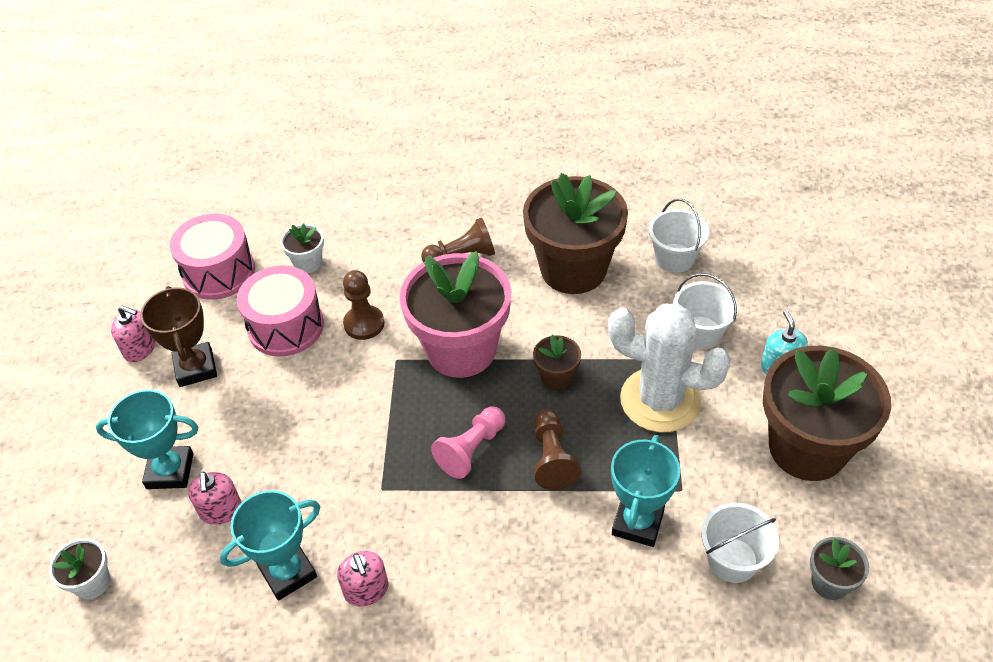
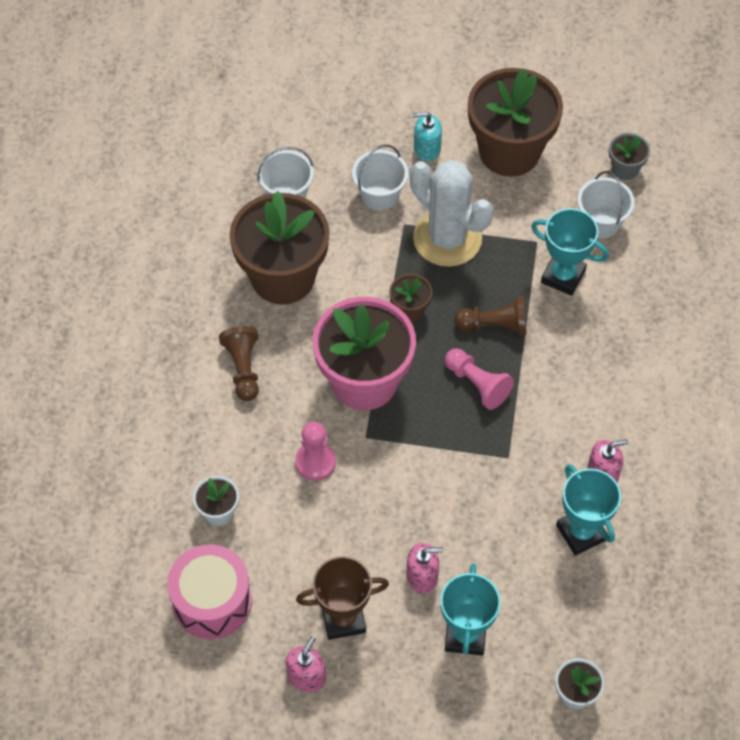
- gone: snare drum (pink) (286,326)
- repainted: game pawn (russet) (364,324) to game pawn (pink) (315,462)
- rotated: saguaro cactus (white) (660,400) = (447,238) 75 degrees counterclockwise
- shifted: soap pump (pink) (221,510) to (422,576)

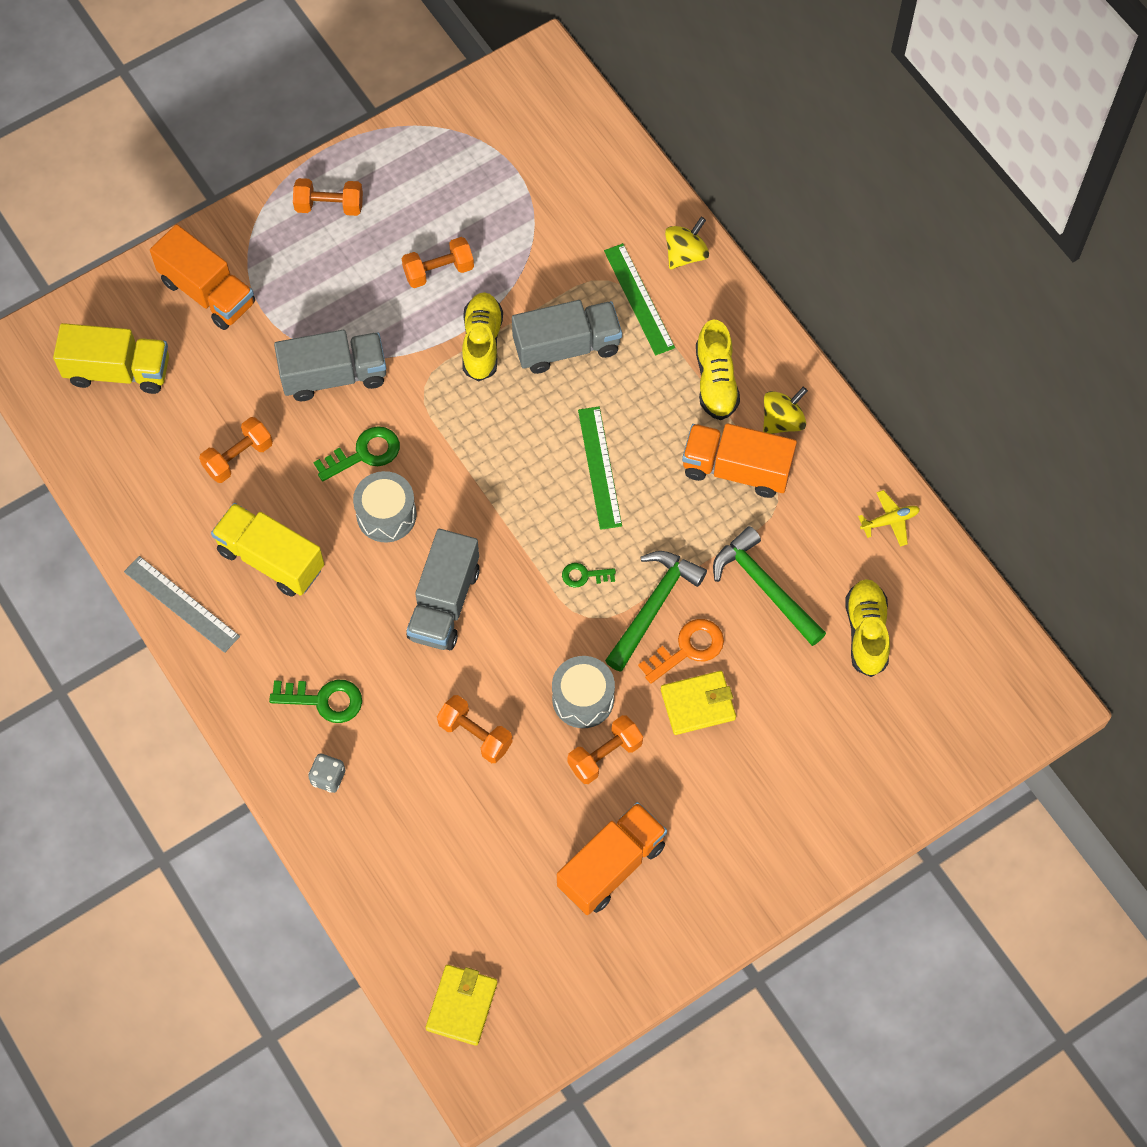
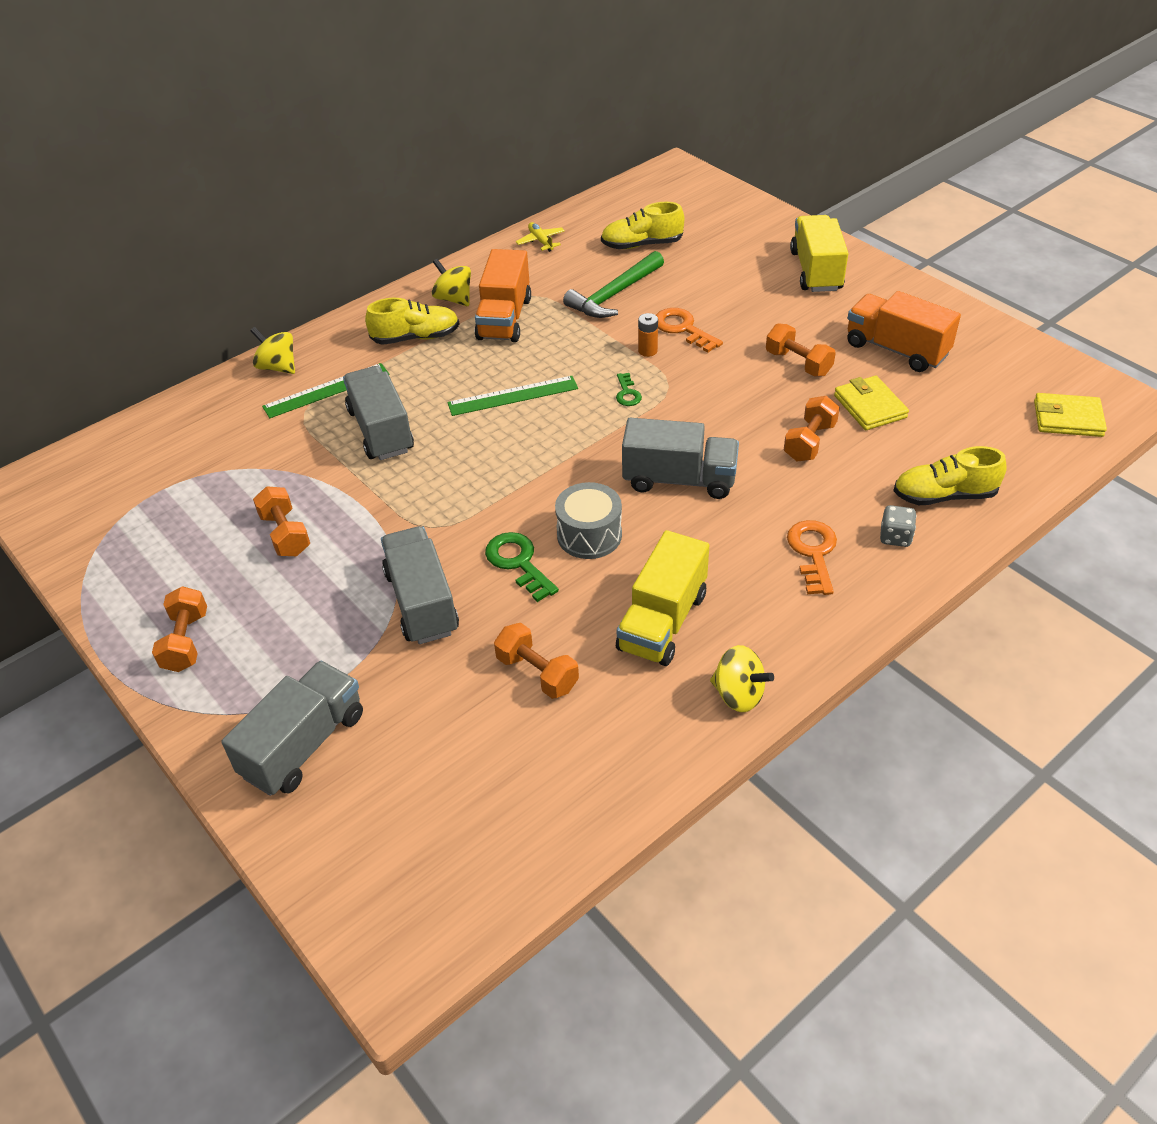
- repainted: toy truck (orange) (207,292) to toy truck (gray) (304,745)
- shifted: lace-up shoe (golden) (482,342) to (944,495)
- shifted: toy truck (golden) (118,371) to (816,271)
- swapped: carpenter's hammer (leaf-green) (653,606) to AA battery (orange) (647,351)
- swapped: measuring stick (gray) (181,604) to toy top (golden) (738,694)
- gone: snare drum (gray) (583,699)
- shifted: billfold (golden) (698,704) to (870,406)
- repainted: key (leaf-green) (324,700) to key (orange) (813,552)

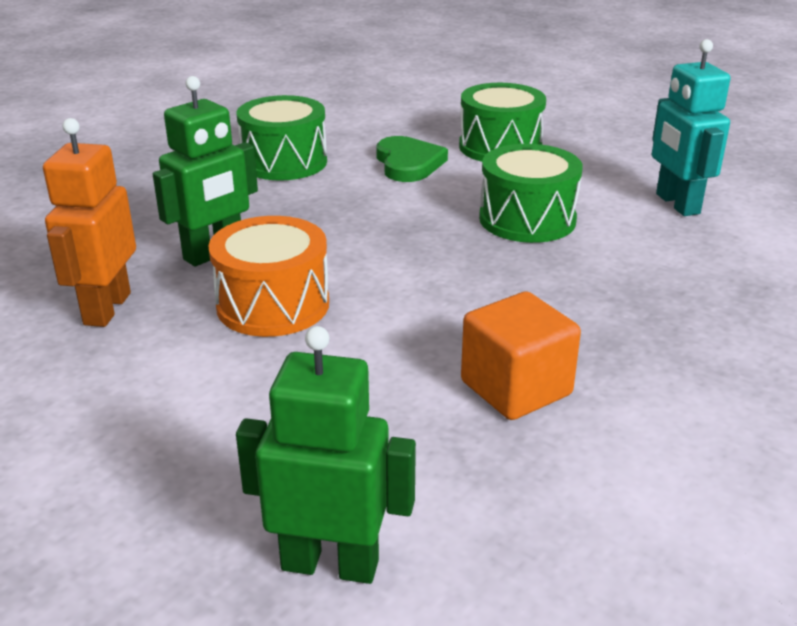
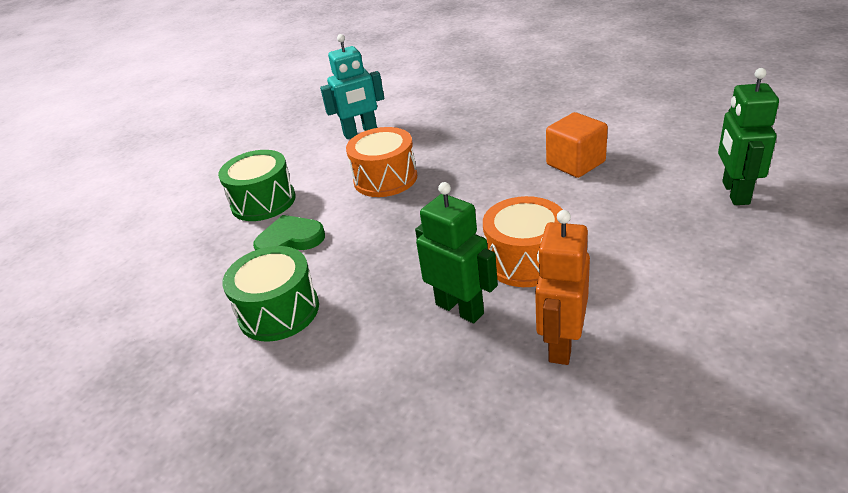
- rotated: robot figure (orange) (106,309) = (561,344) 105 degrees clockwise
- repainted: snare drum (leaf-green) (527,219) to snare drum (orange) (385,178)

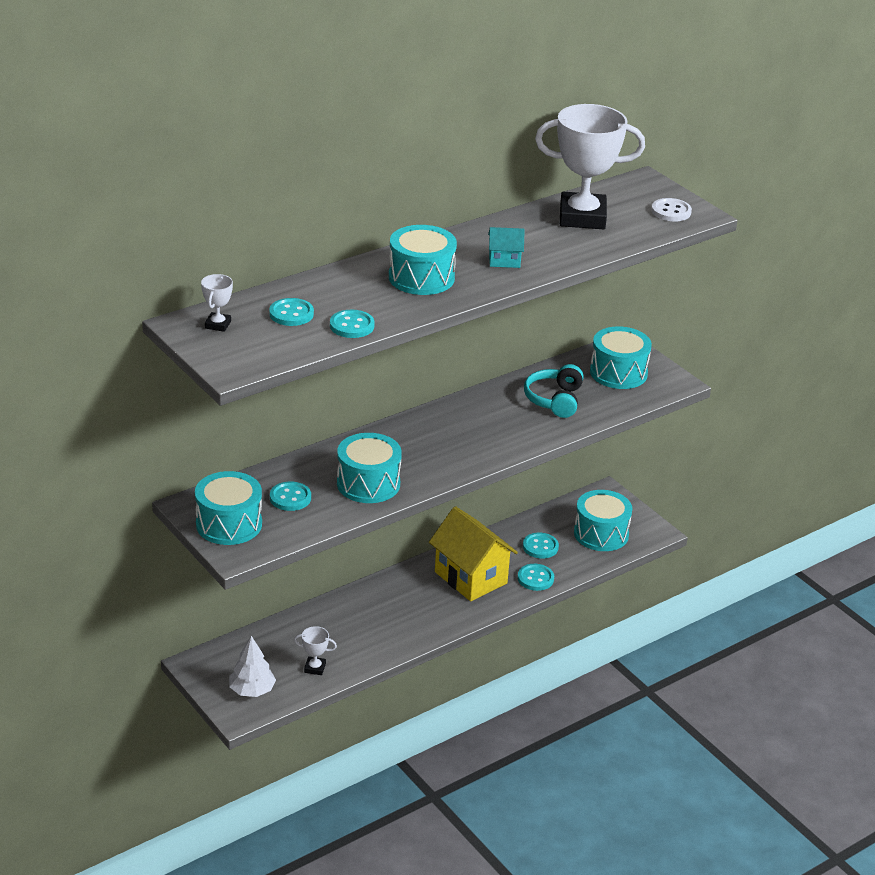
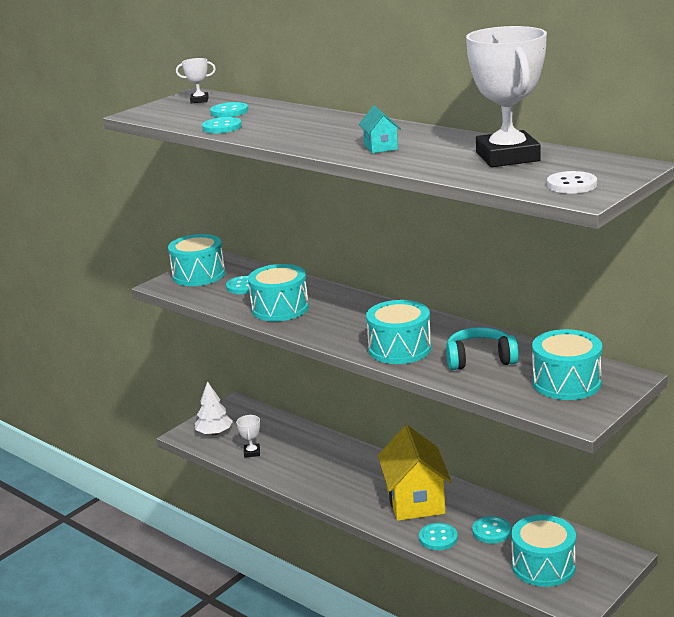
- shifted: snare drum (aqua) (421,277) to (399,349)
- rotated: toy house (golden) (470,578) = (415,501) 45 degrees counterclockwise

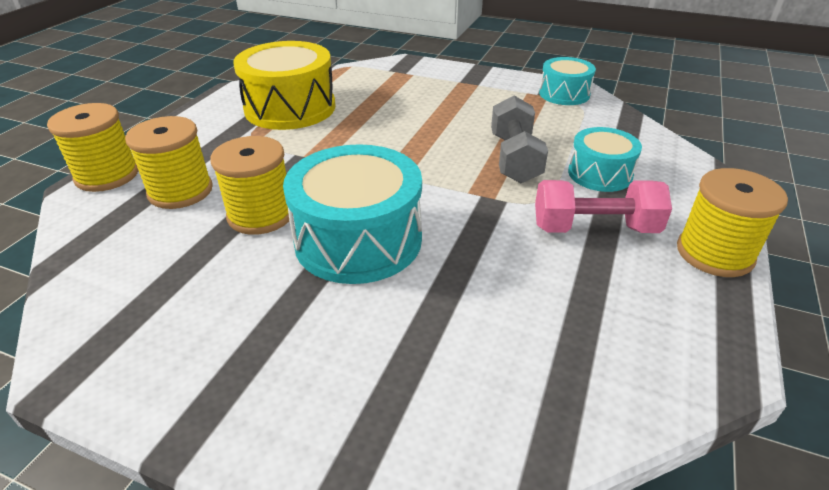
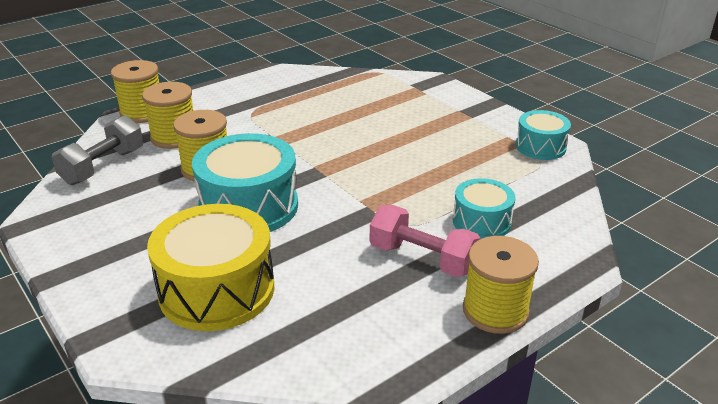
- shifted: snare drum (golden) (290,108) to (217,290)
- shifted: hand weight (gray) (514,158) to (103,166)

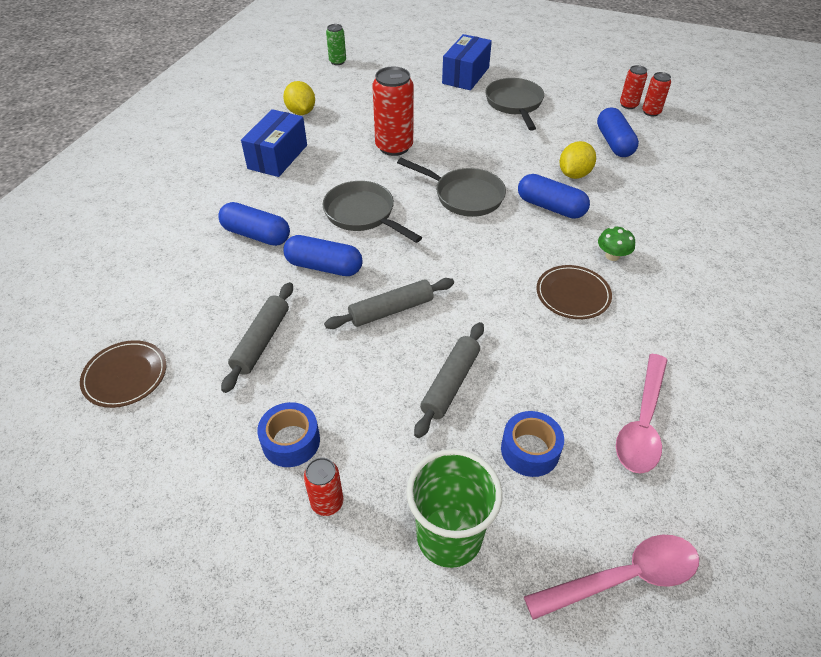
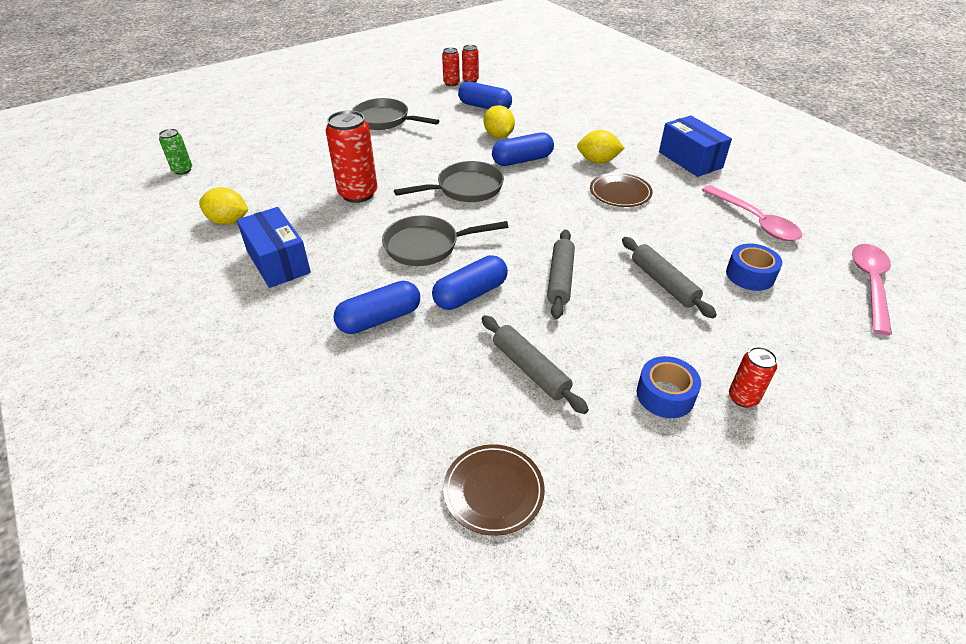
- shifted: parcel (blue) (465,75) to (690,160)
- swapped: fungus (leaf-green) (612,256) to toy lemon (golden) (598,161)
- gone: cup (leaf-green) (449,536)

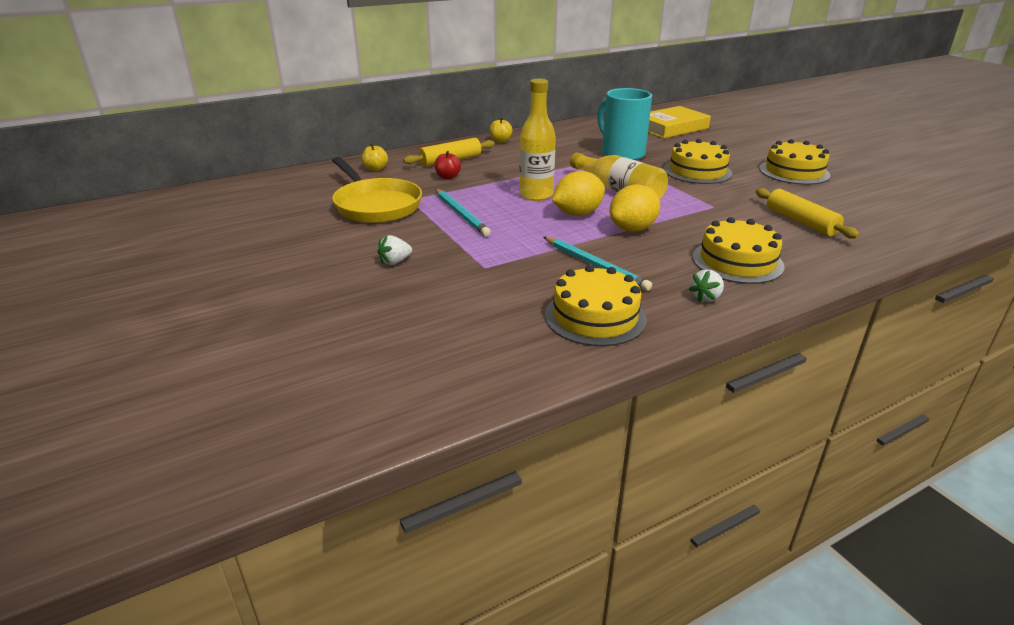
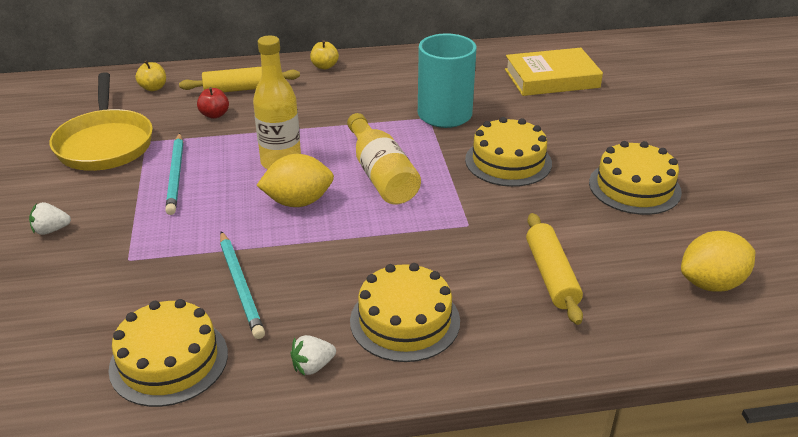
- shifted: toy lemon (golden) (632,229) to (711,283)

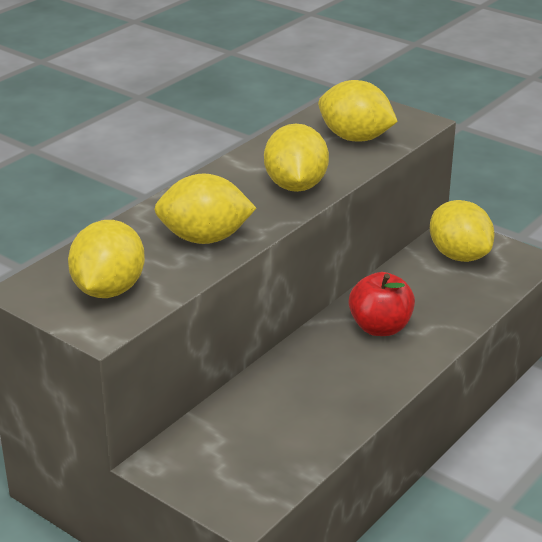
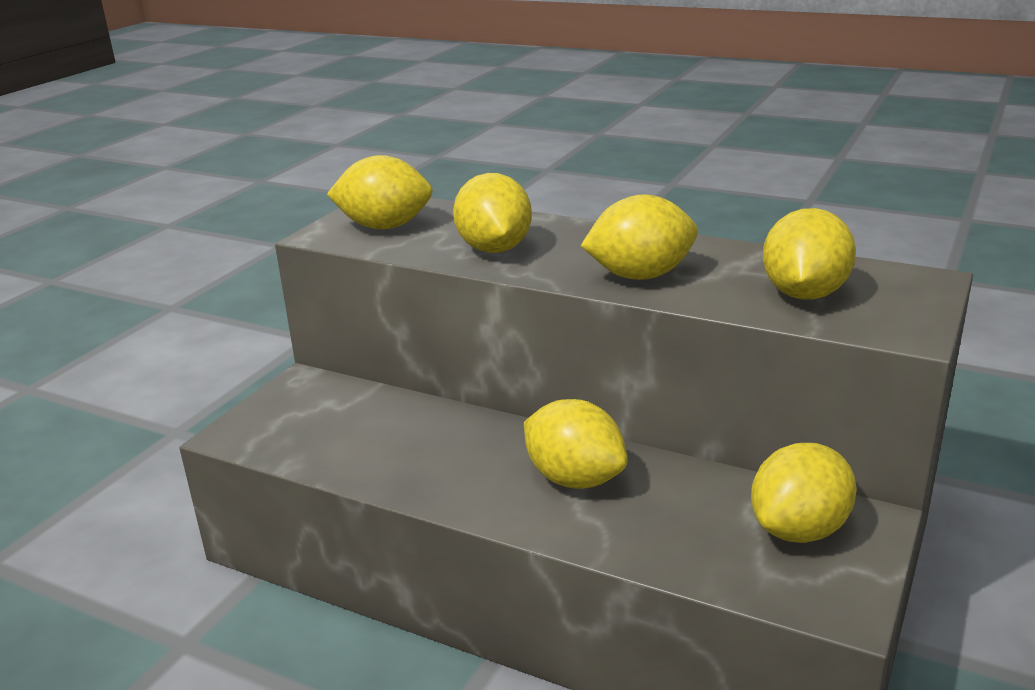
- swapped: toy apple (crimson) (380,327) to toy lemon (golden) (574,479)

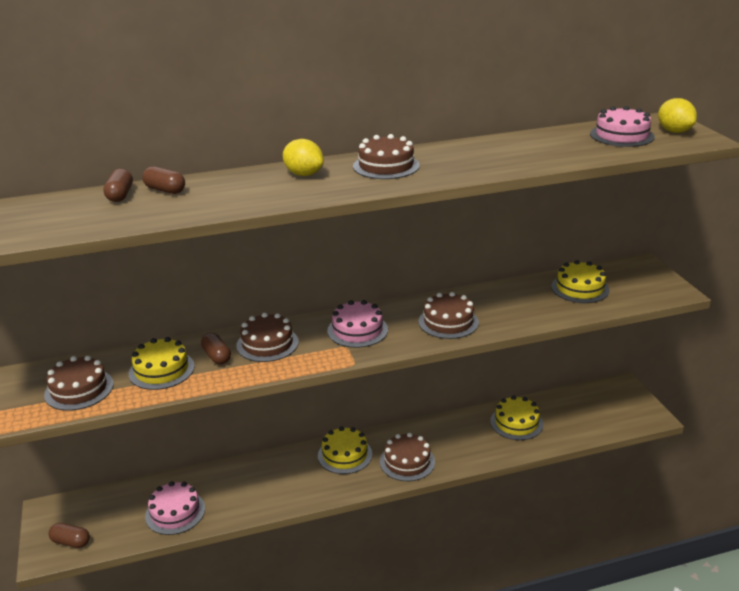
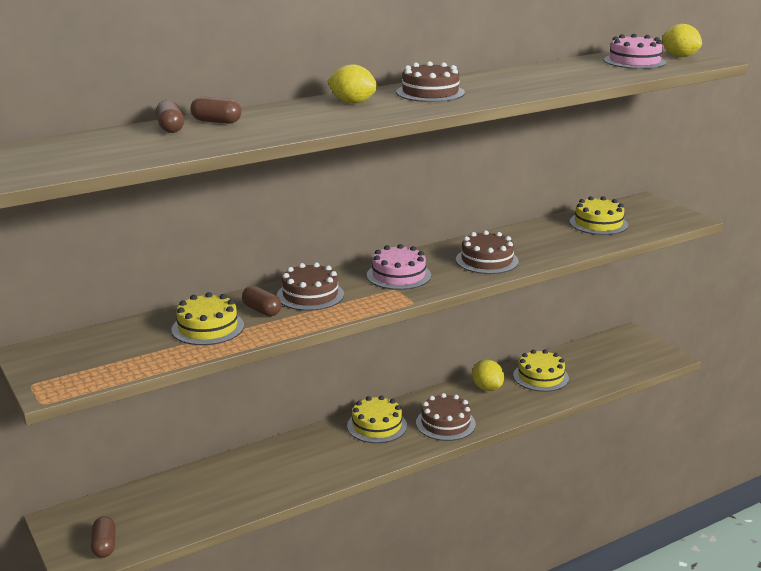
- gone: layer cake (russet) (79,389)
- gone: layer cake (pink) (175,512)
- rotated: pill (russet) (71,542) = (104,545) 75 degrees clockwise
- new: toy lemon (golden) (487,388)

